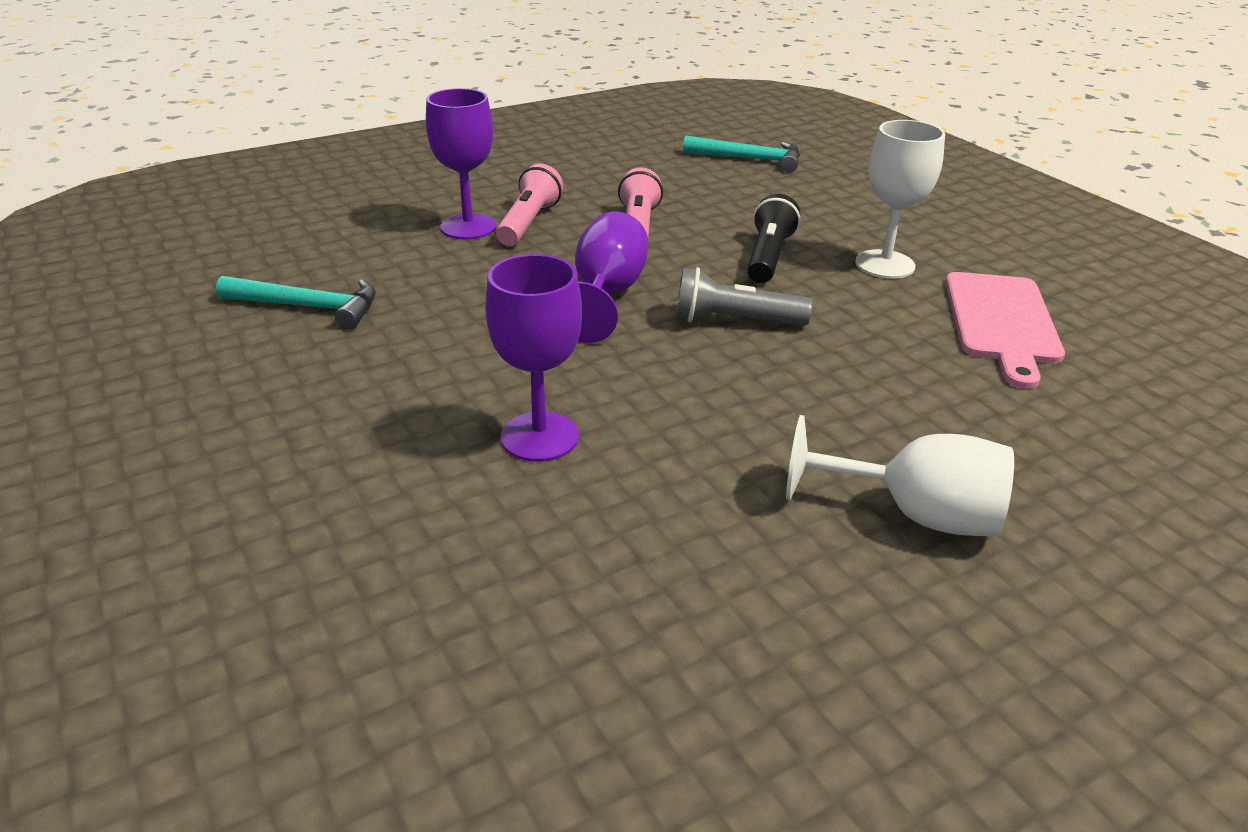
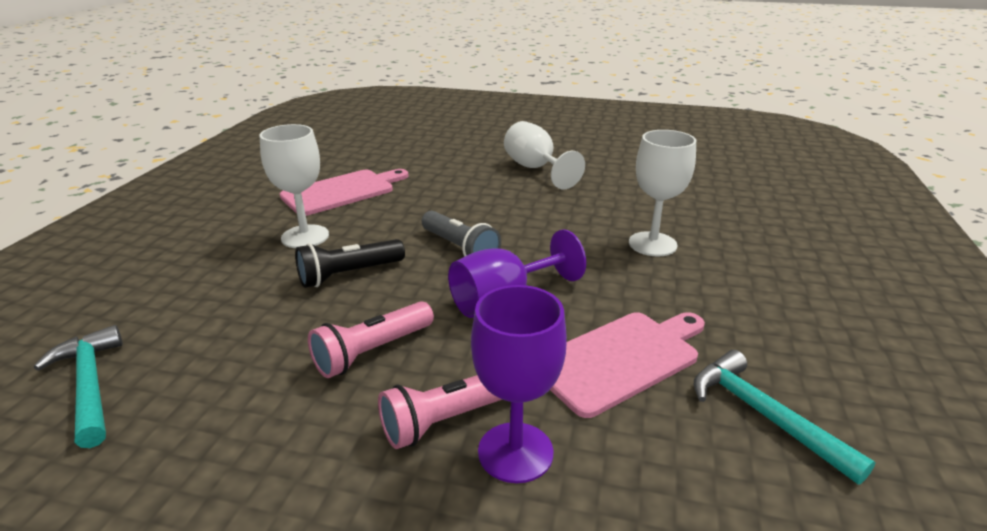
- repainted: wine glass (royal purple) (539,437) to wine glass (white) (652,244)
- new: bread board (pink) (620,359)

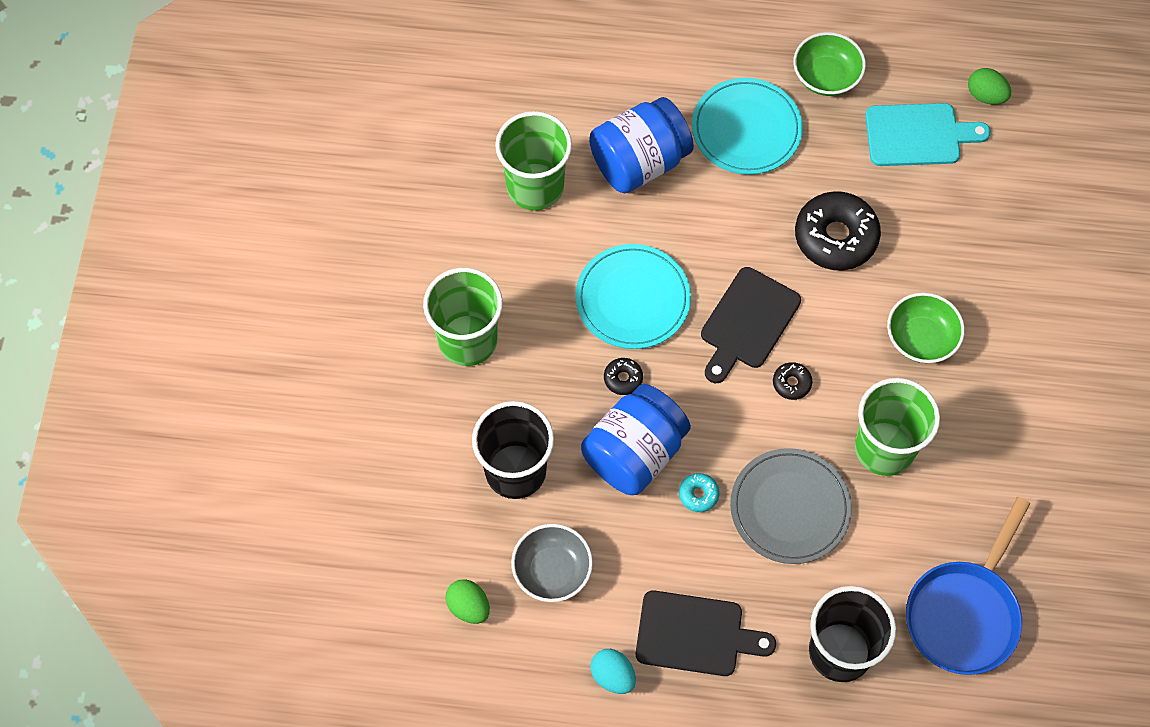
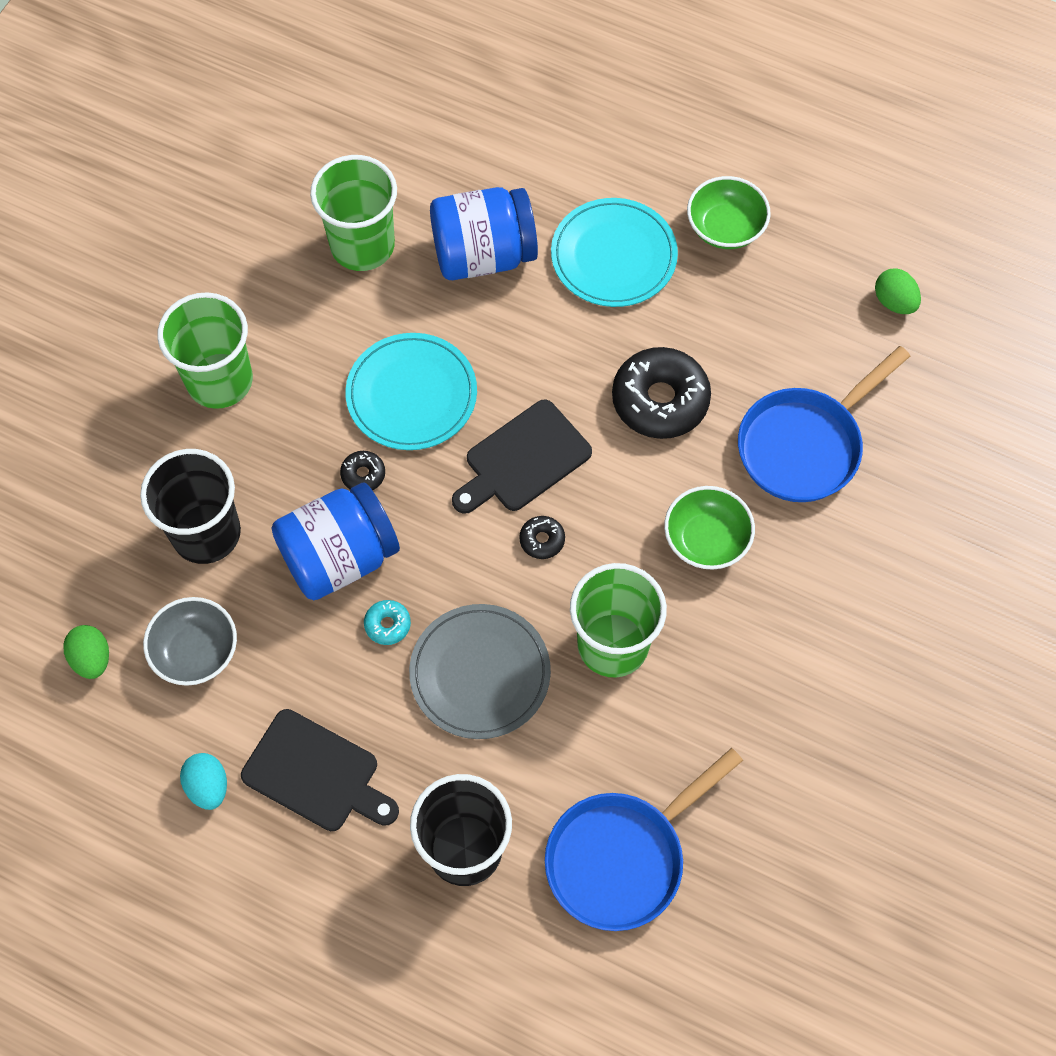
- gone: bread board (aqua) (918,135)
- new: frying pan (blue) (804,445)

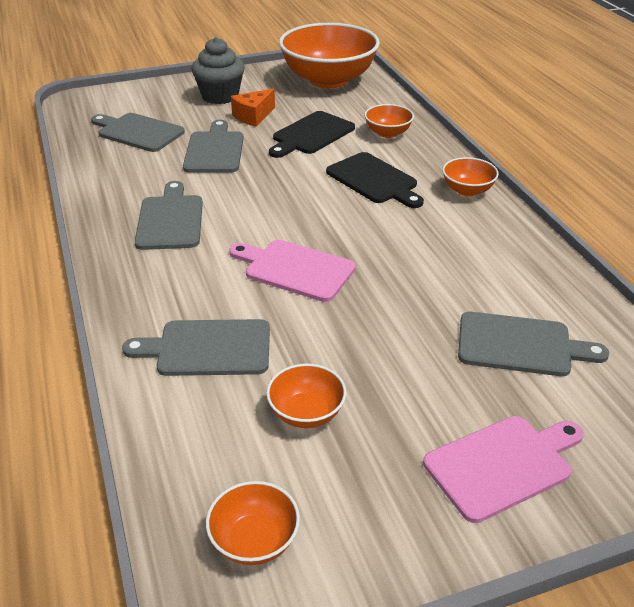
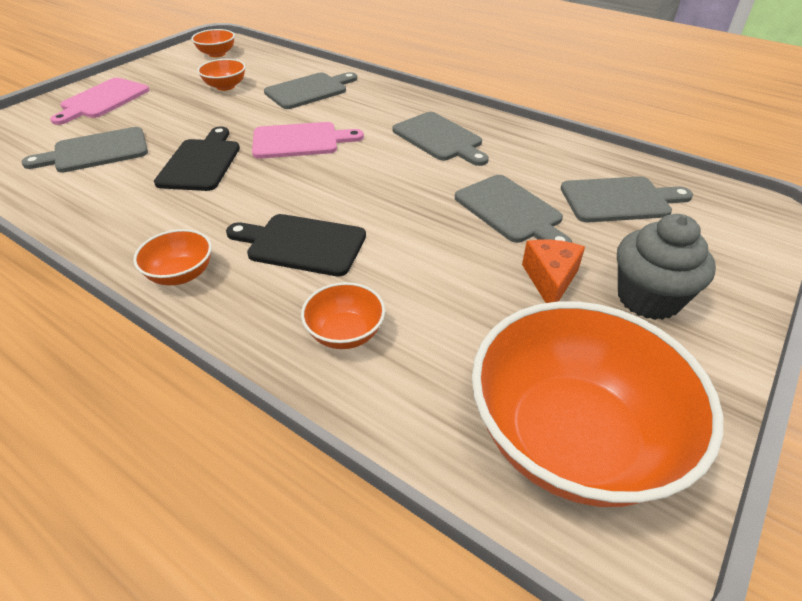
- shifted: bread board (black) (311,134) to (201,162)

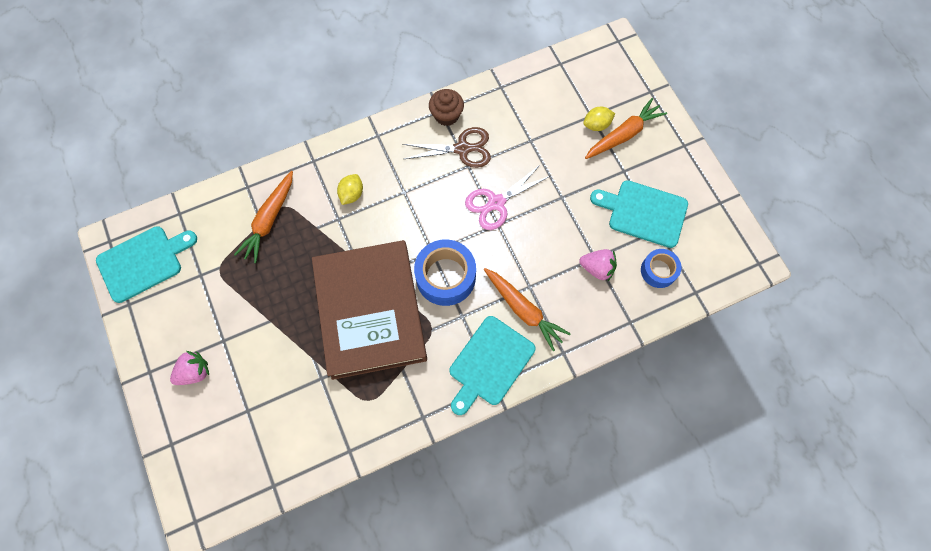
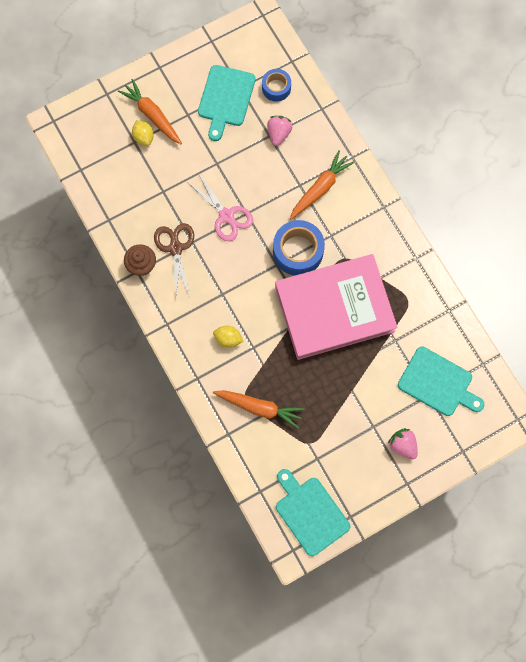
- repainted: hardback (russet) (370,311) to hardback (pink) (334,308)
- shifted: bread board (aqua) (489,363) to (438,383)

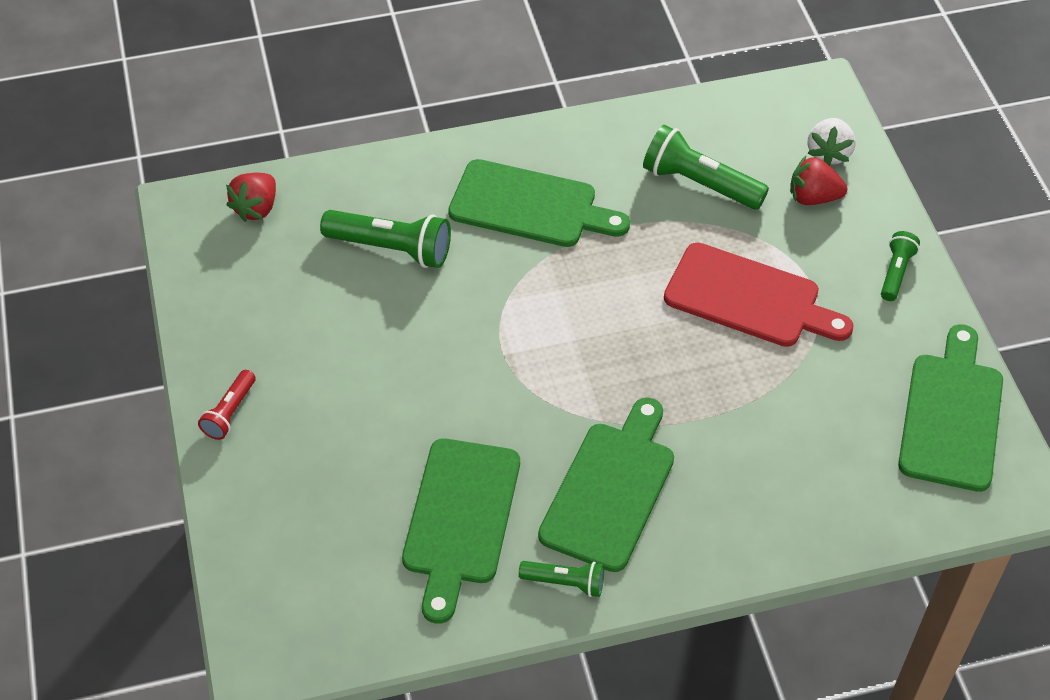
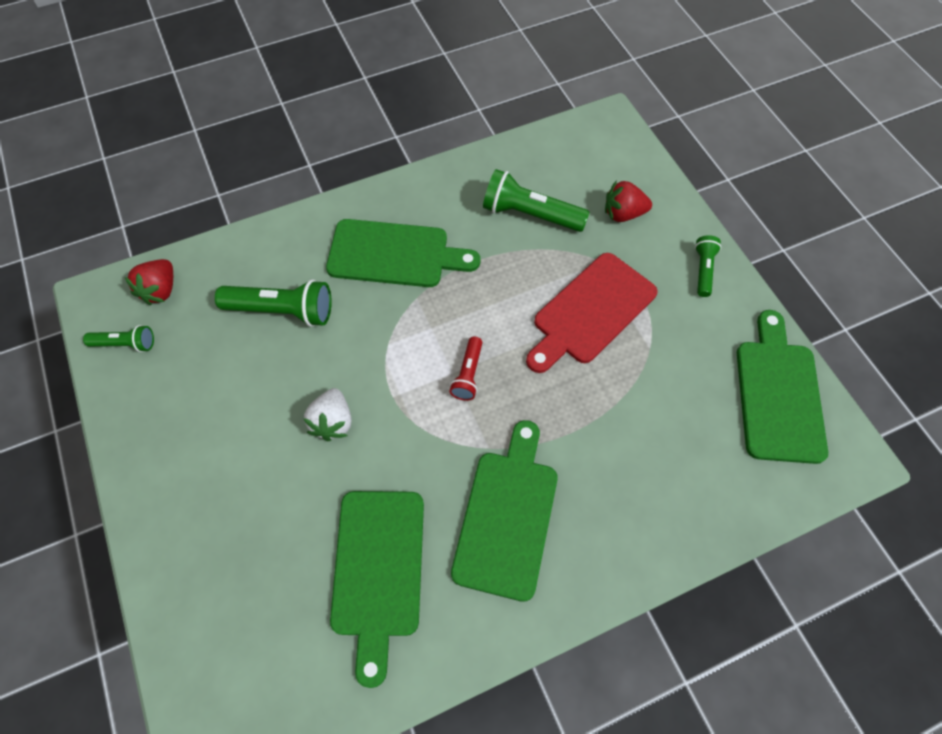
- shifted: toy strawberry (white) (829,153) to (333,422)
- rotated: bread board (crimson) (749,298) = (590,312) 120 degrees clockwise
- shifted: torch (crimson) (230,412) to (468,374)
- shifted: torch (leaf-green) (565,583) to (125,344)

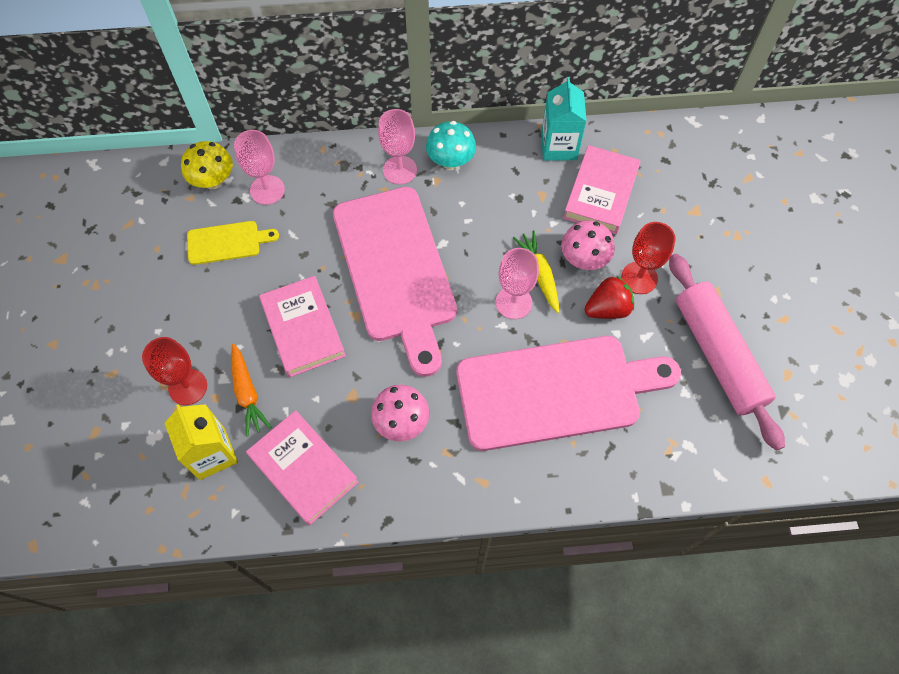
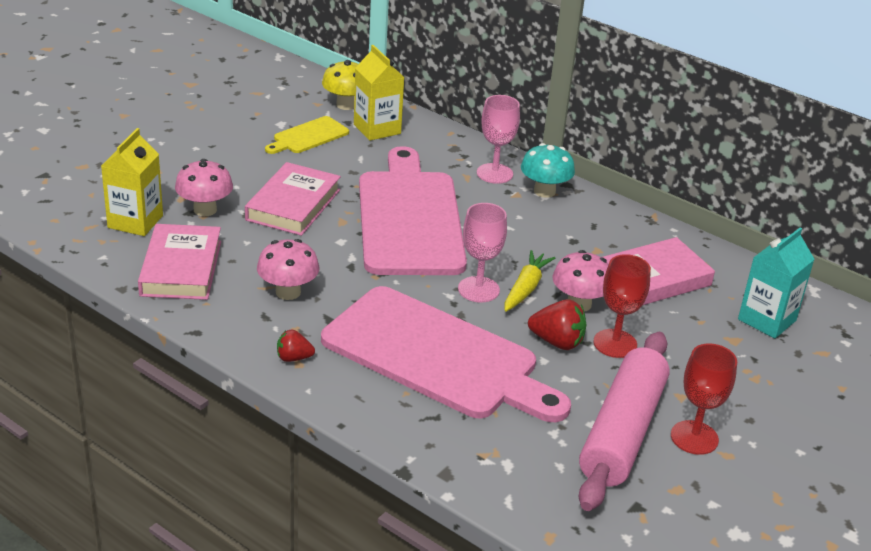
- shifted: juice carton (aqua) (559,146) to (767,320)
- swapped: wine glass (pink) (267,190) to juice carton (golden) (377,129)
- rotated: bread board (pink) (396,270) = (409,218) 150 degrees clockwise
- rotated: bread board (golden) (227,242) = (308,136) 105 degrees clockwise
- shifted: wine glass (crimson) (188,387) to (694,437)
- swapped: carrot (orange) (247,393) to fungus (pink) (205,210)
- new: toy strawberry (crimson) (293,358)

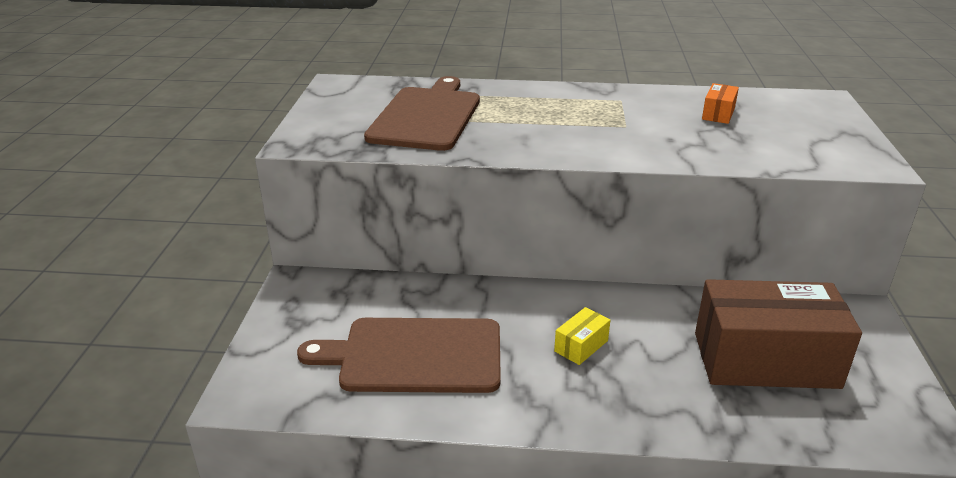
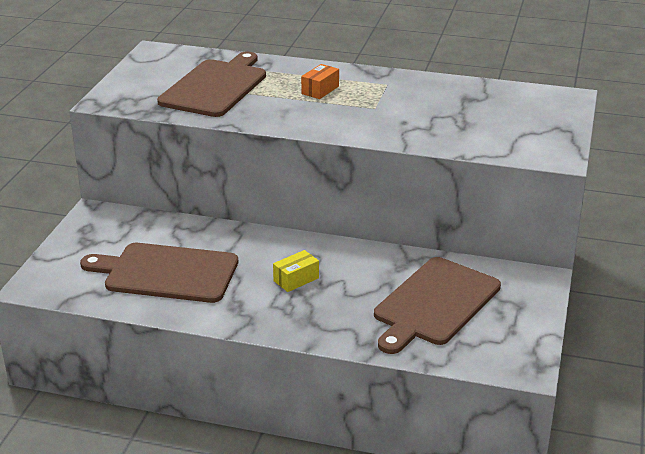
- shifted: parcel (orange) (718,114) to (320,90)
- swapped: parcel (russet) (765,360) to bread board (russet) (435,304)

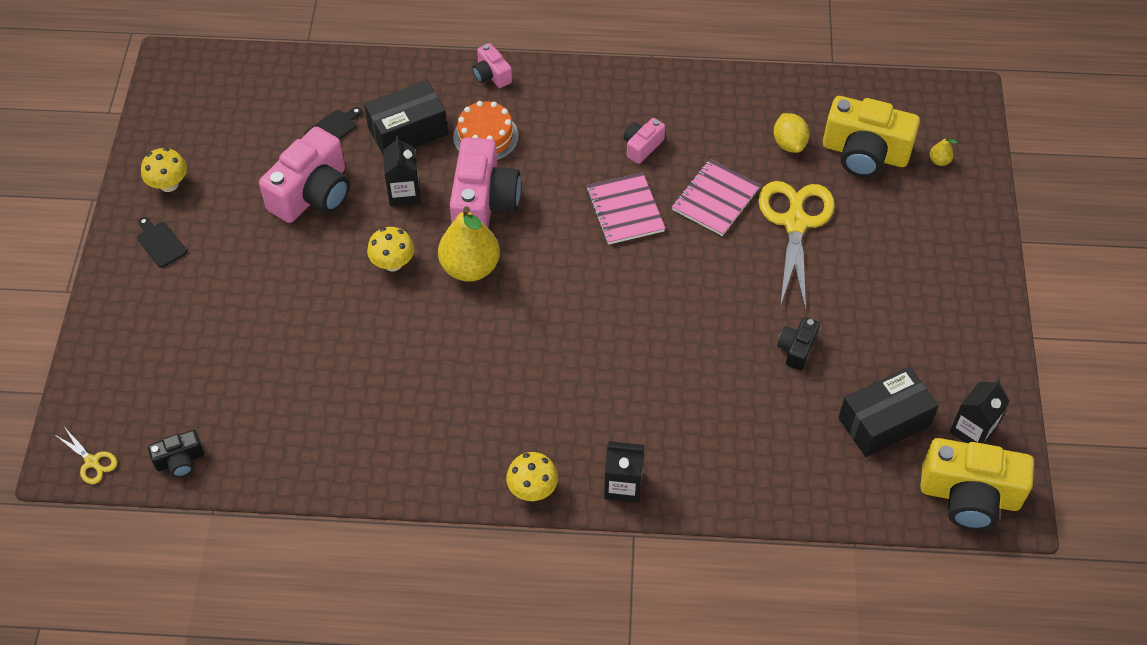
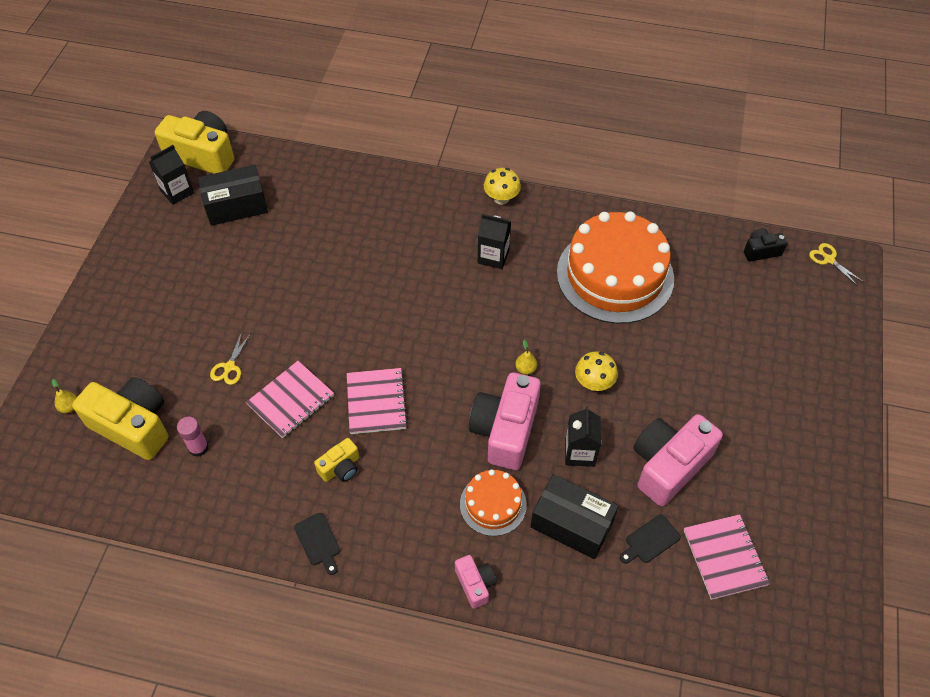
- rotated: parcel (black) (408,131) = (572,524) 45 degrees clockwise
- swapped: toy lemon (golden) (789,143) to glue stick (pink) (198,448)
- repainted: camera (pink) (642,146) to camera (golden) (340,467)
- gone: fungus (golden) (169,184)
- scaled: pair of scissors (golden) (795,222) = (229,367) x0.45
- scaled: pear fruit (golden) (470,267) = (525,369) x0.40
- shifted: bread board (black) (160,243) to (318,541)
- gone: camera (black) (796,349)
- shifted: juice carton (black) (623,485) to (493,256)
- new: layer cake (orange) (615,275)
- new: notepad (pink) (724,557)

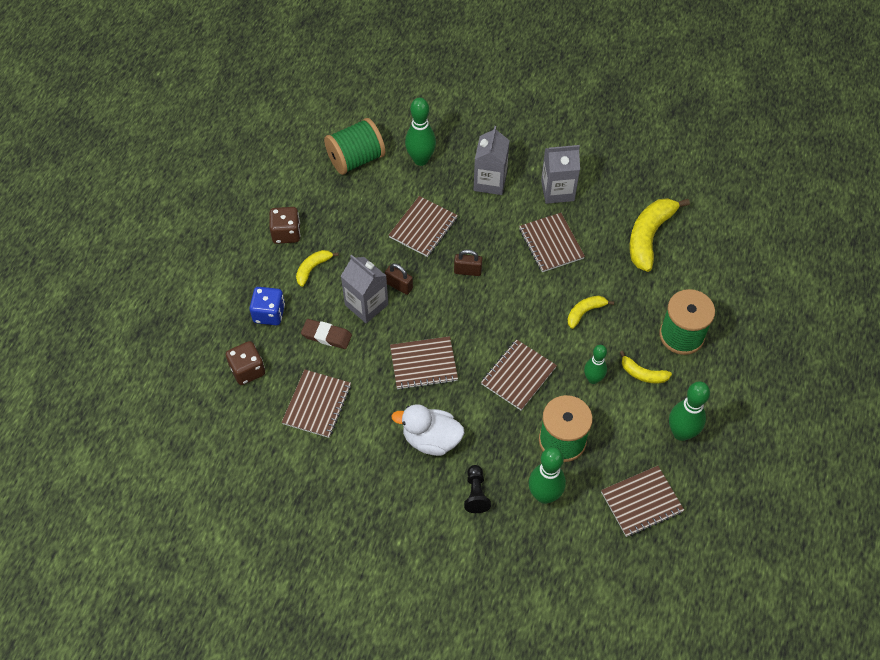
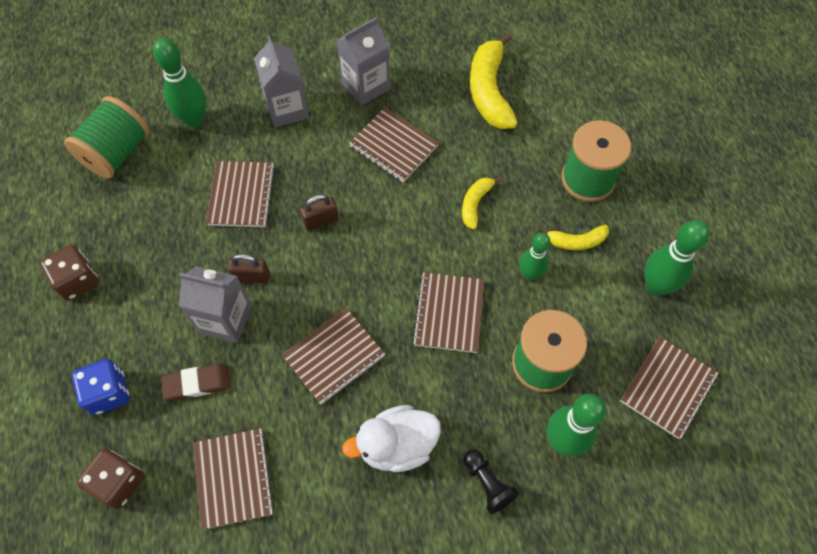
- gone: banana (golden) (313,268)

